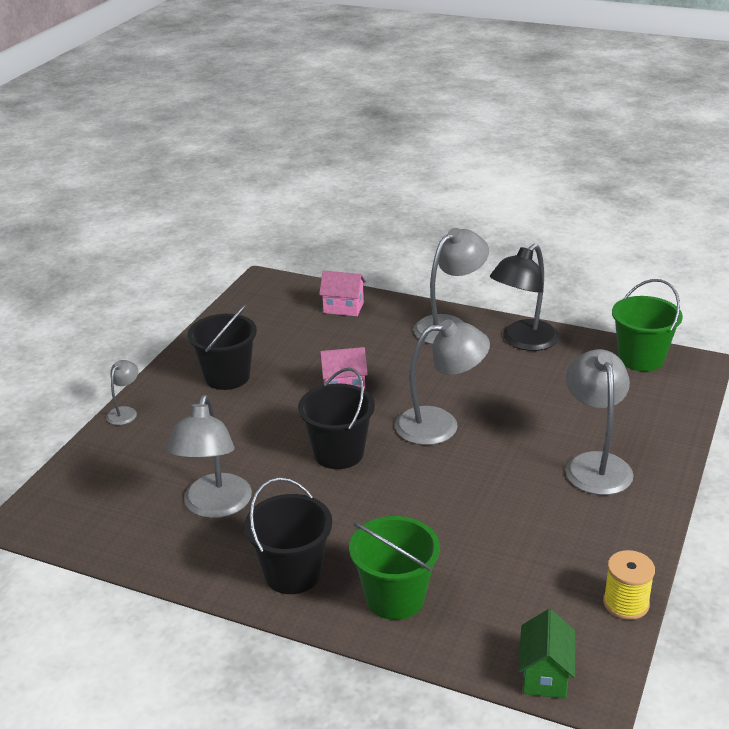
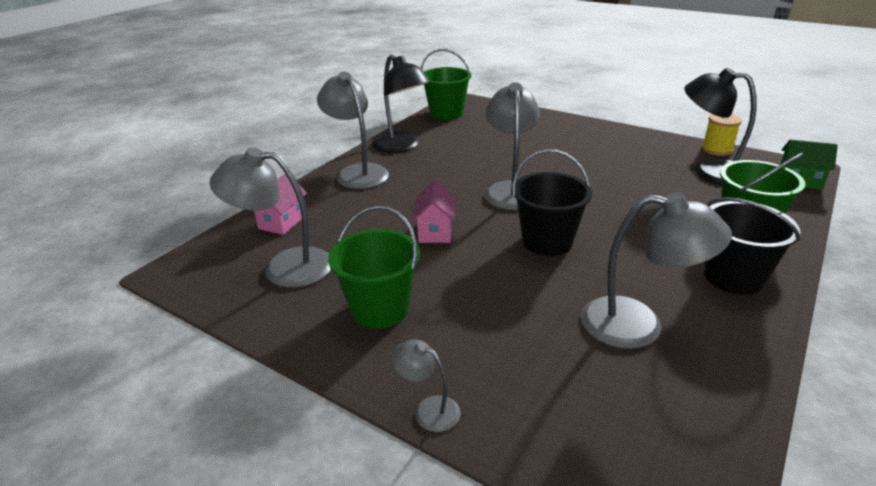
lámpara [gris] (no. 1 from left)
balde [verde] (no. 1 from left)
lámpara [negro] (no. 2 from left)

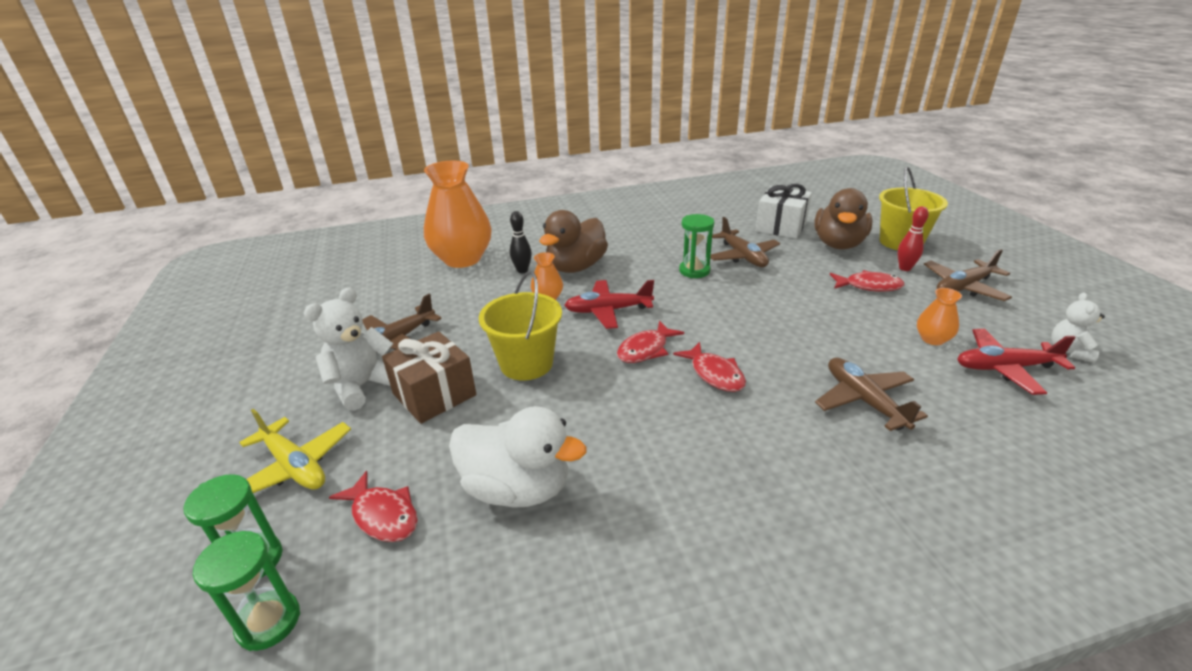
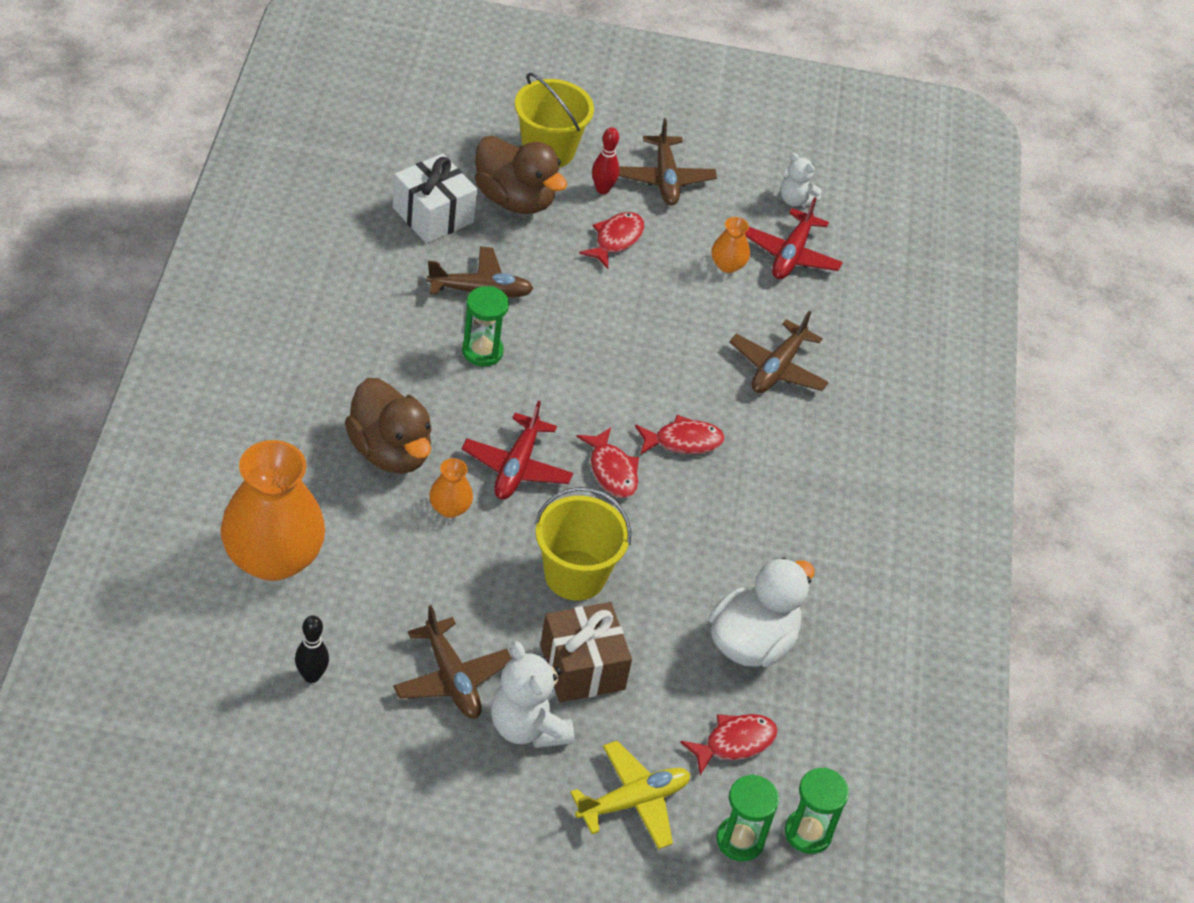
bolo [negro]
avión [marrón] (no. 4 from left)

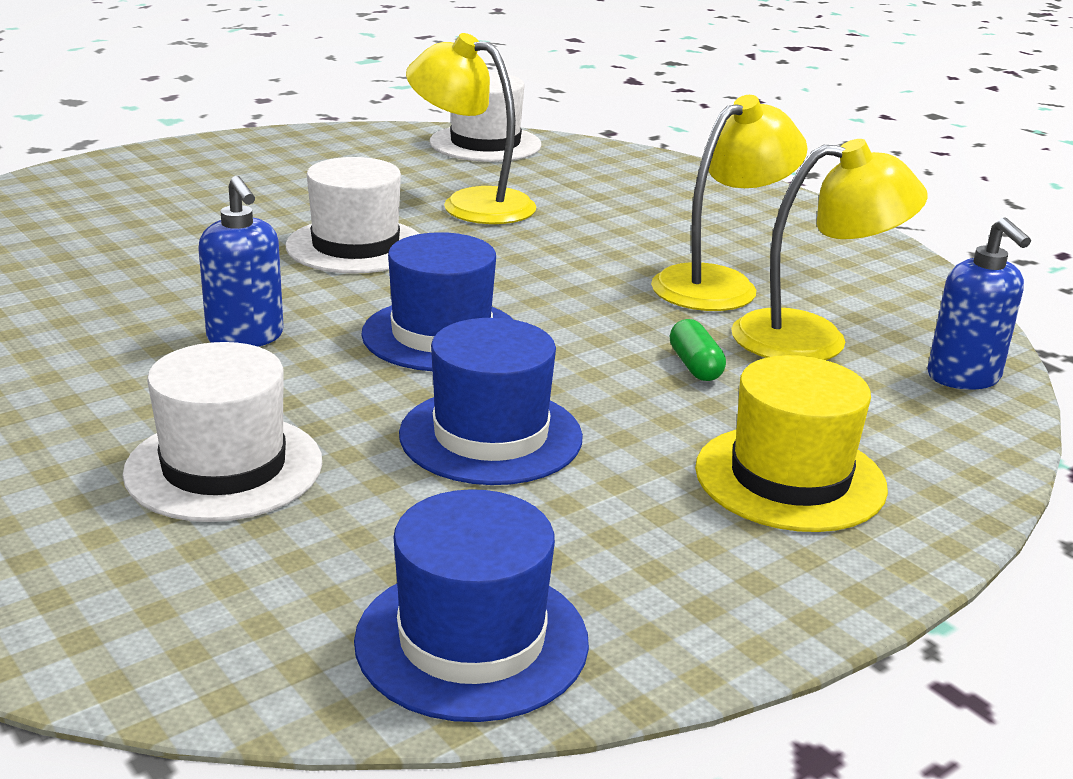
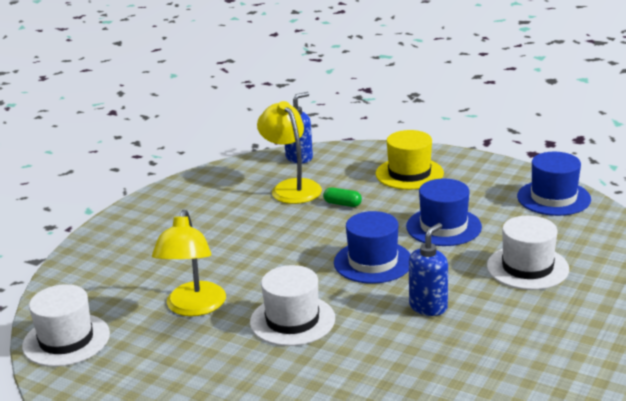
cápsula [verde]
lámpara [amarillo] (no. 2 from left in the first image)

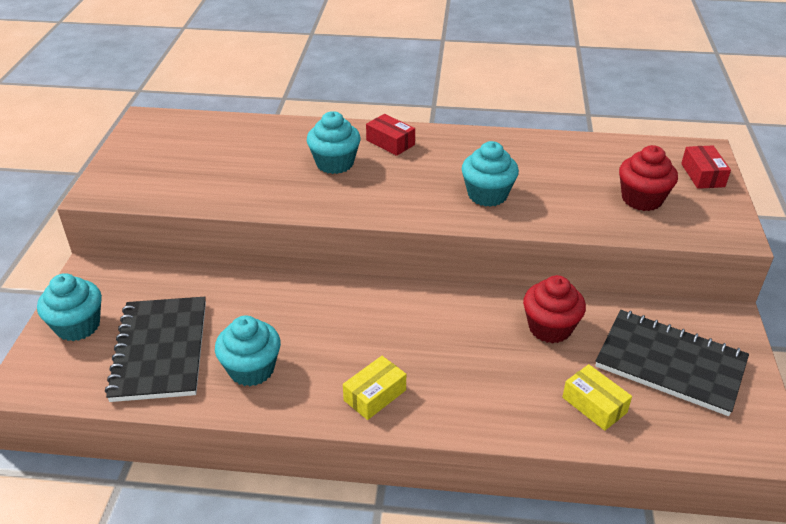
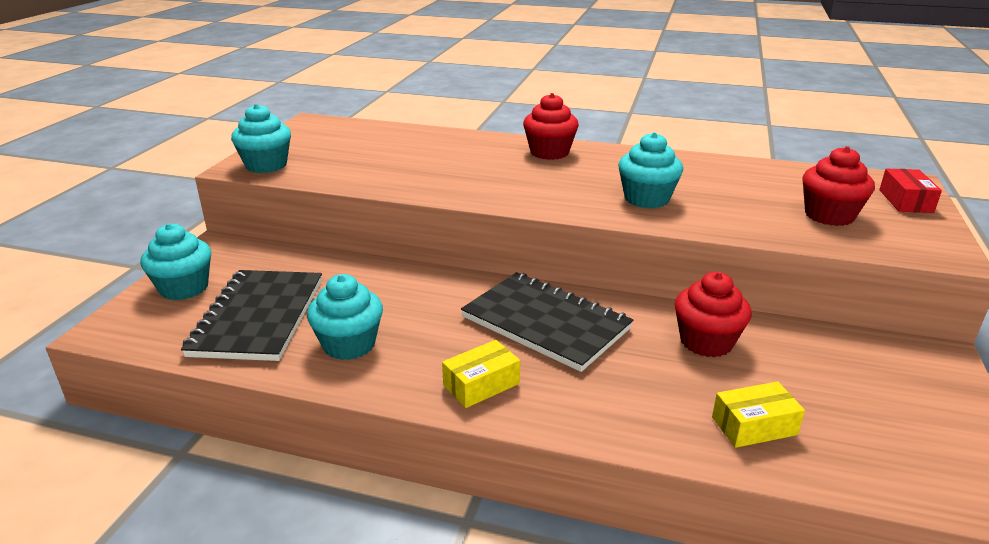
magdalena [turquesa] (no. 2 from left)
cuaderno [negro] (no. 2 from left)
magdalena [rojo] (no. 1 from left)
caja [amarillo] (no. 2 from left)

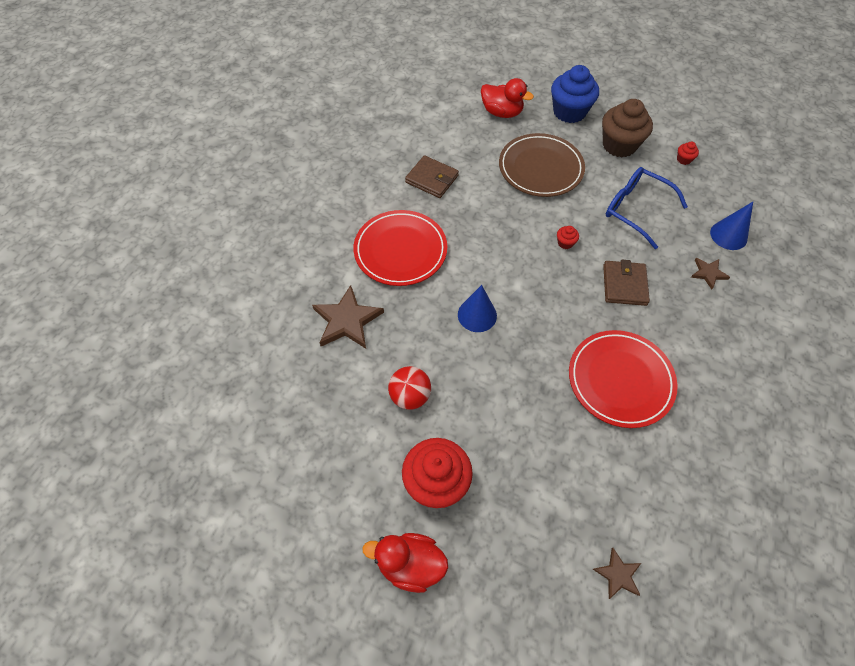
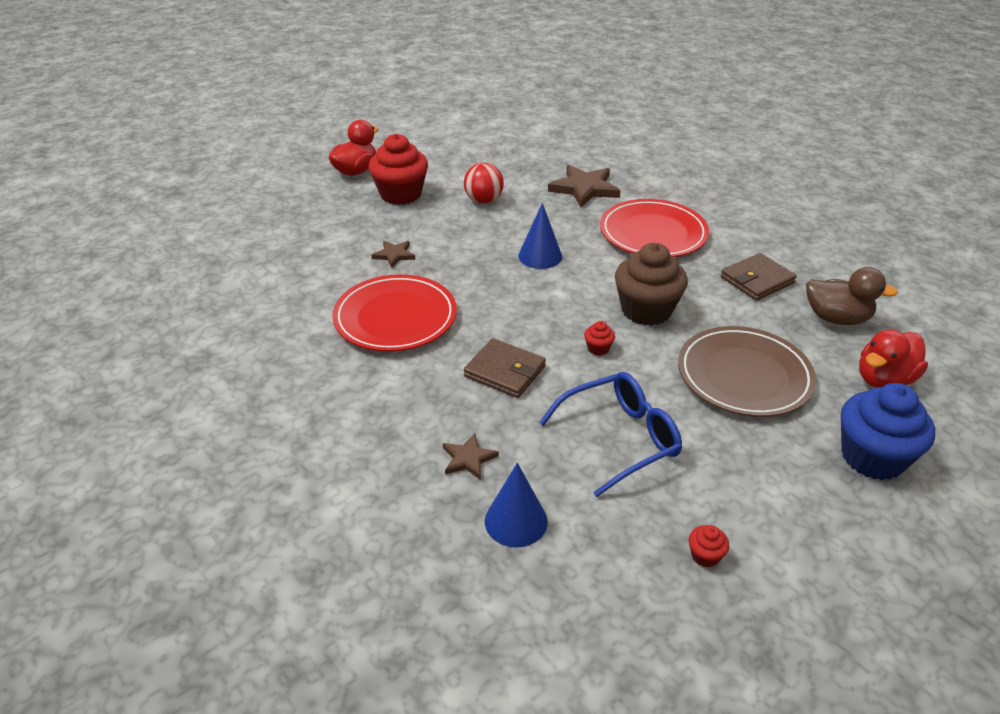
estrella [marrón] (no. 1 from left)
magdalena [marrón]
pato [marrón]

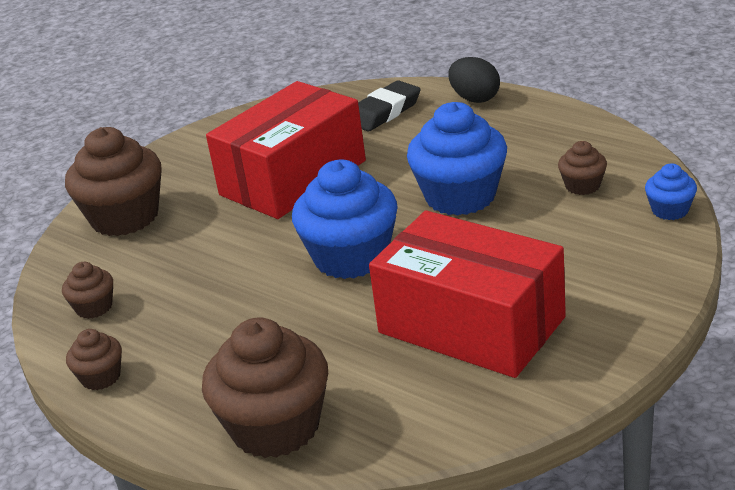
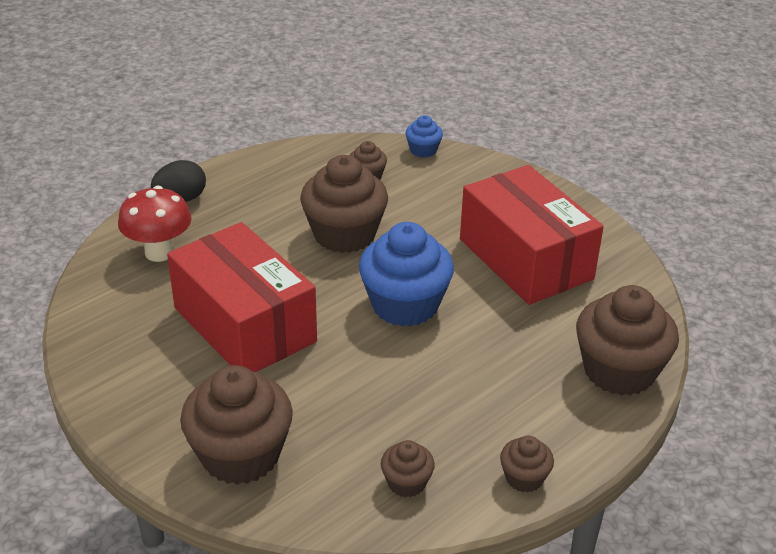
seta [rojo]
magdalena [marrón] (no. 2 from left)
caja [rojo] (no. 2 from left)

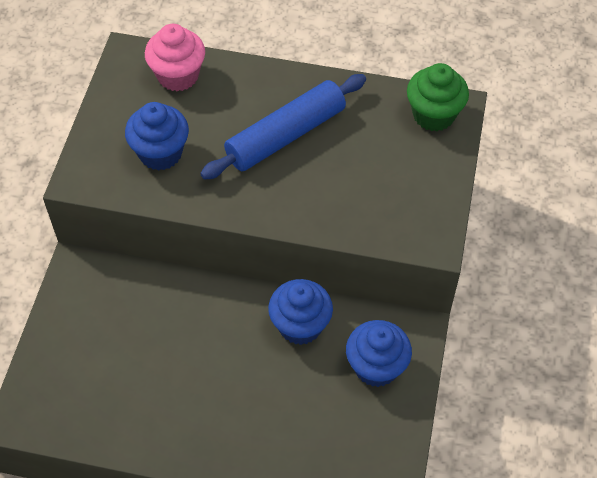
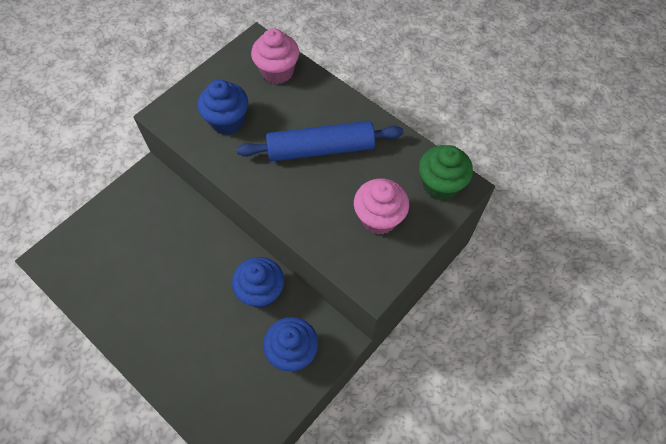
magdalena [rosa] (no. 2 from left)

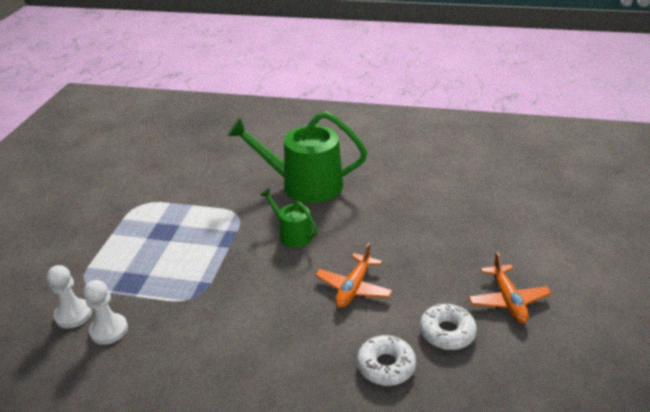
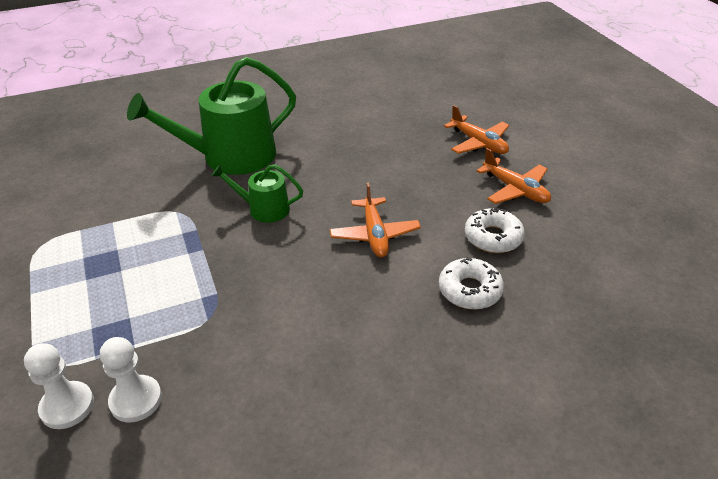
avión [naranja] (no. 2 from left)

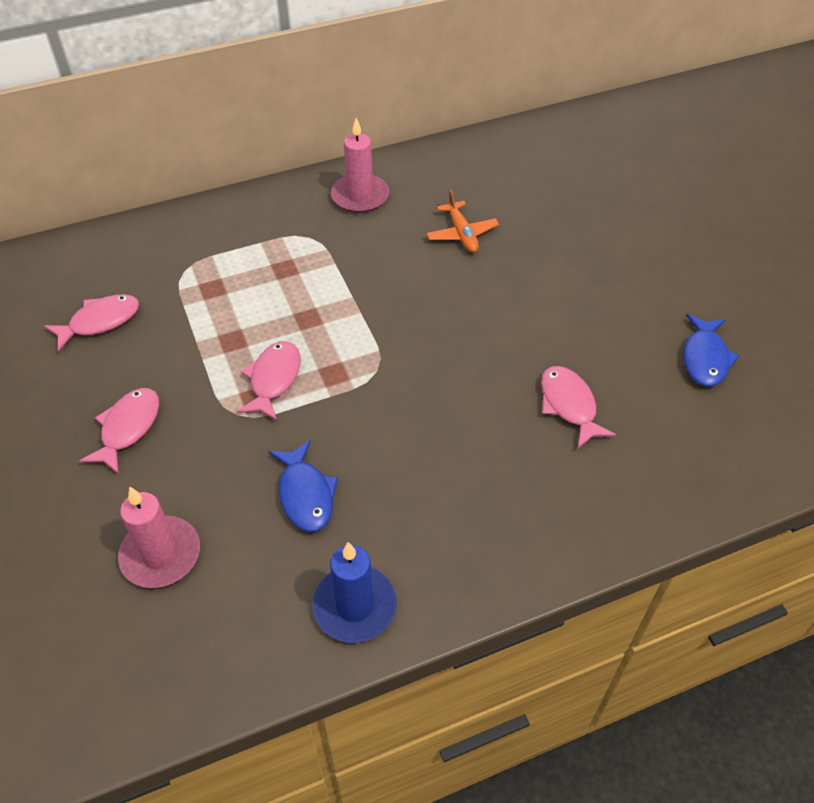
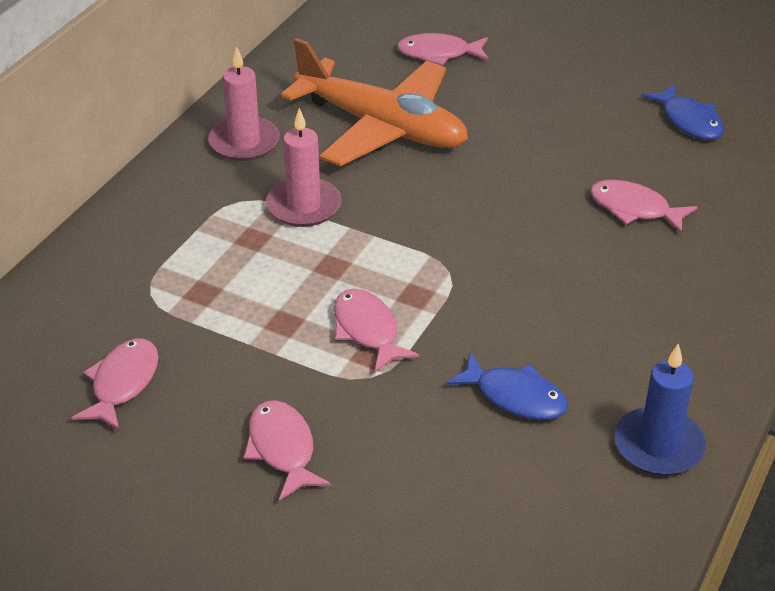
vela [rosa] (no. 2 from left)
avión [naranja]
pez [rosa] (no. 4 from left)

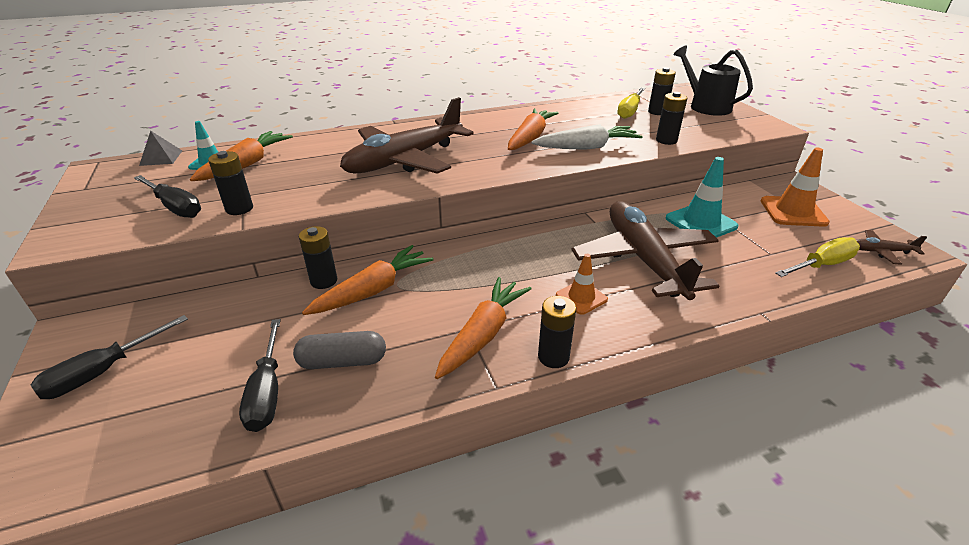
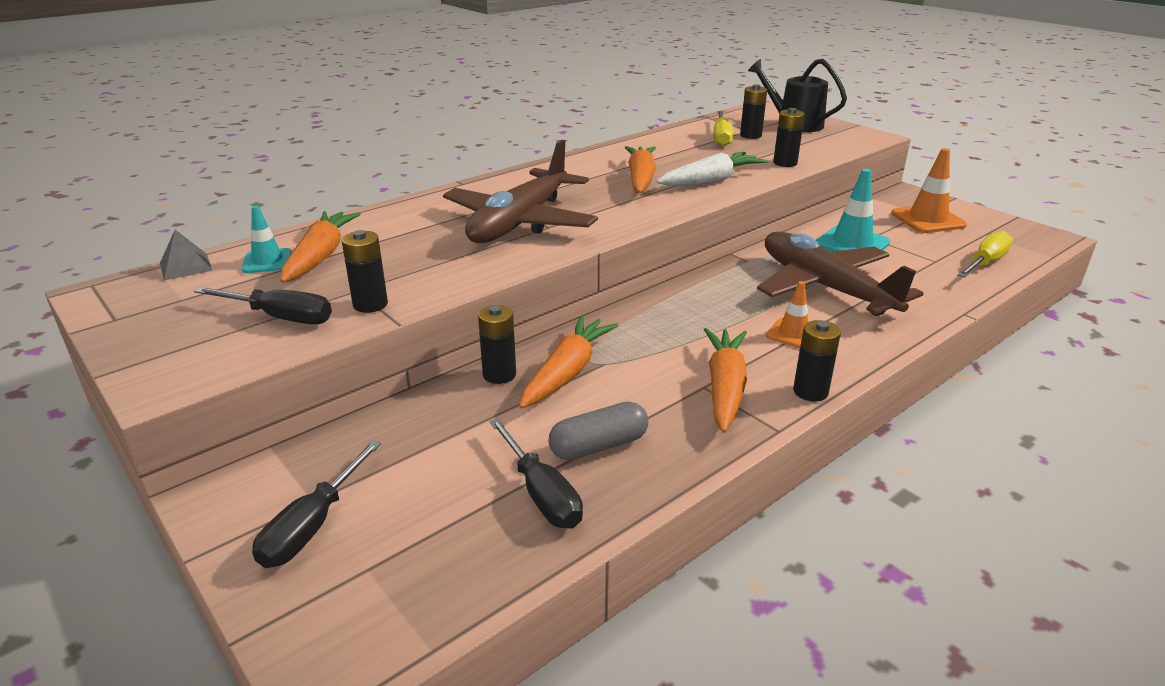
avión [marrón] (no. 3 from left in the first image)

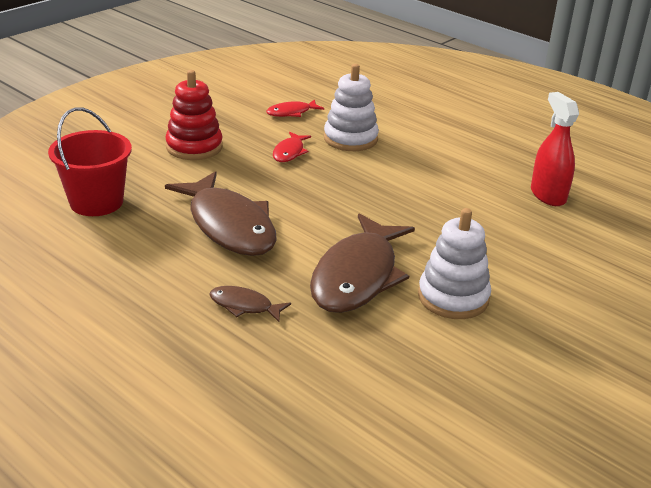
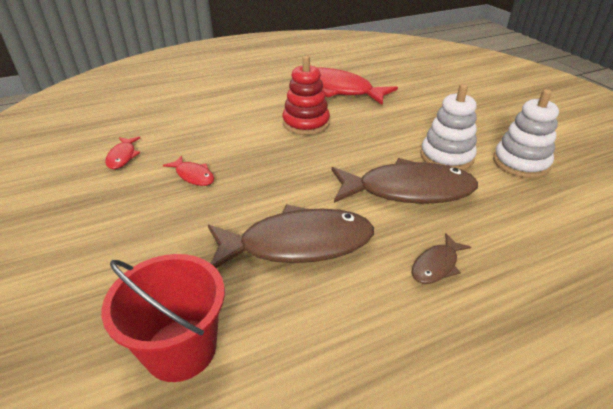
juguete apilable [rojo]
pez [rojo] (no. 3 from left)
pez [marrón] (no. 2 from left)
juguete apilable [blanco] (no. 2 from left)

